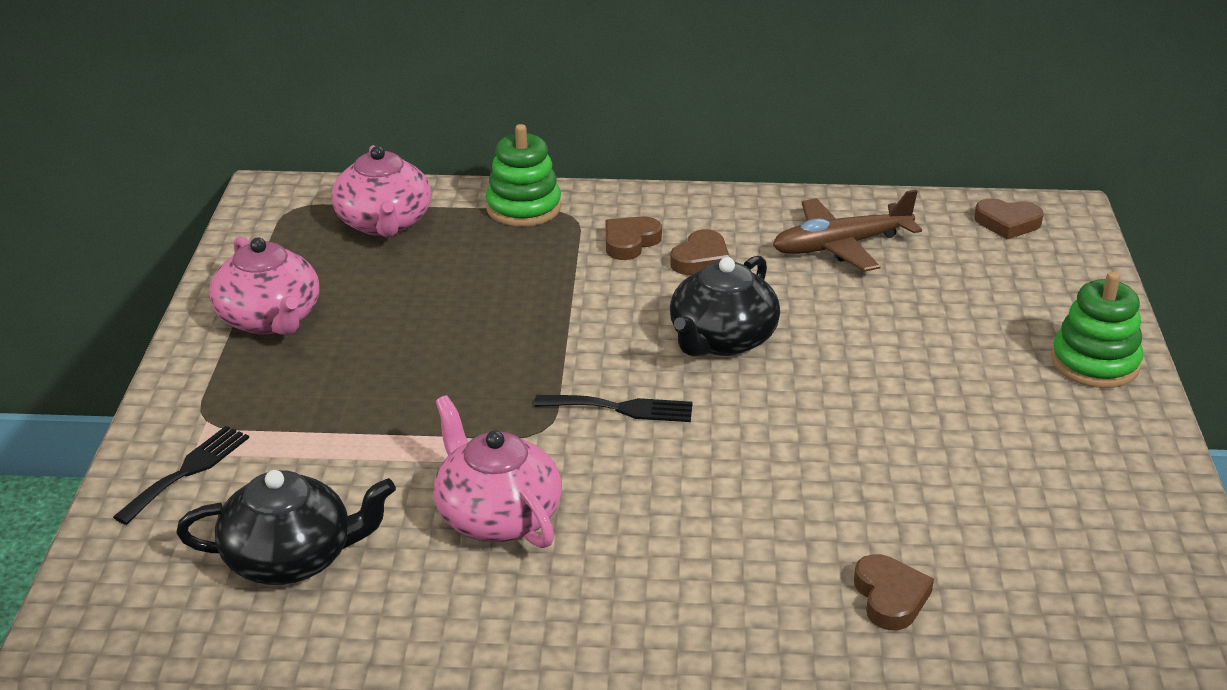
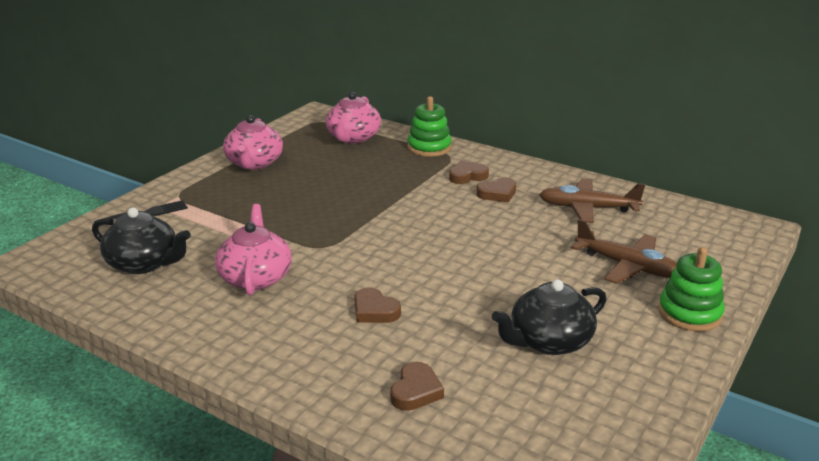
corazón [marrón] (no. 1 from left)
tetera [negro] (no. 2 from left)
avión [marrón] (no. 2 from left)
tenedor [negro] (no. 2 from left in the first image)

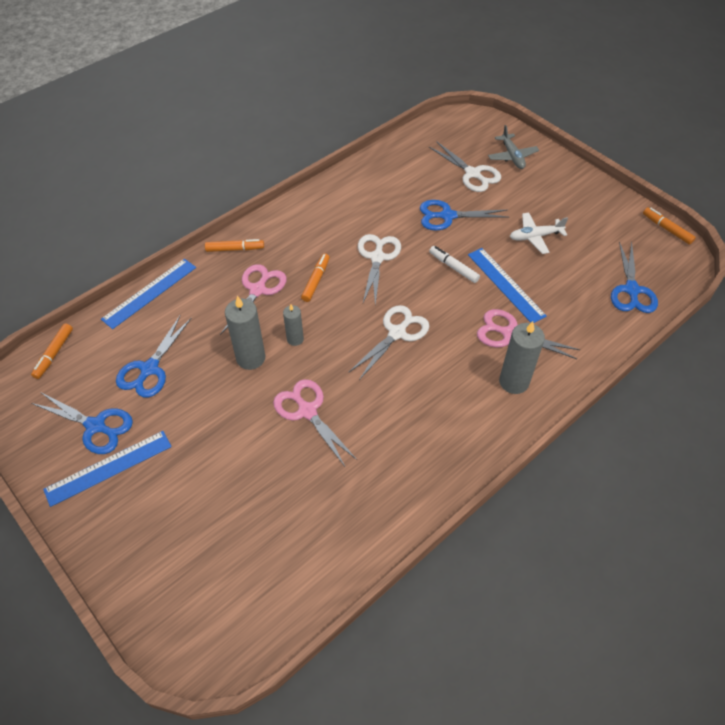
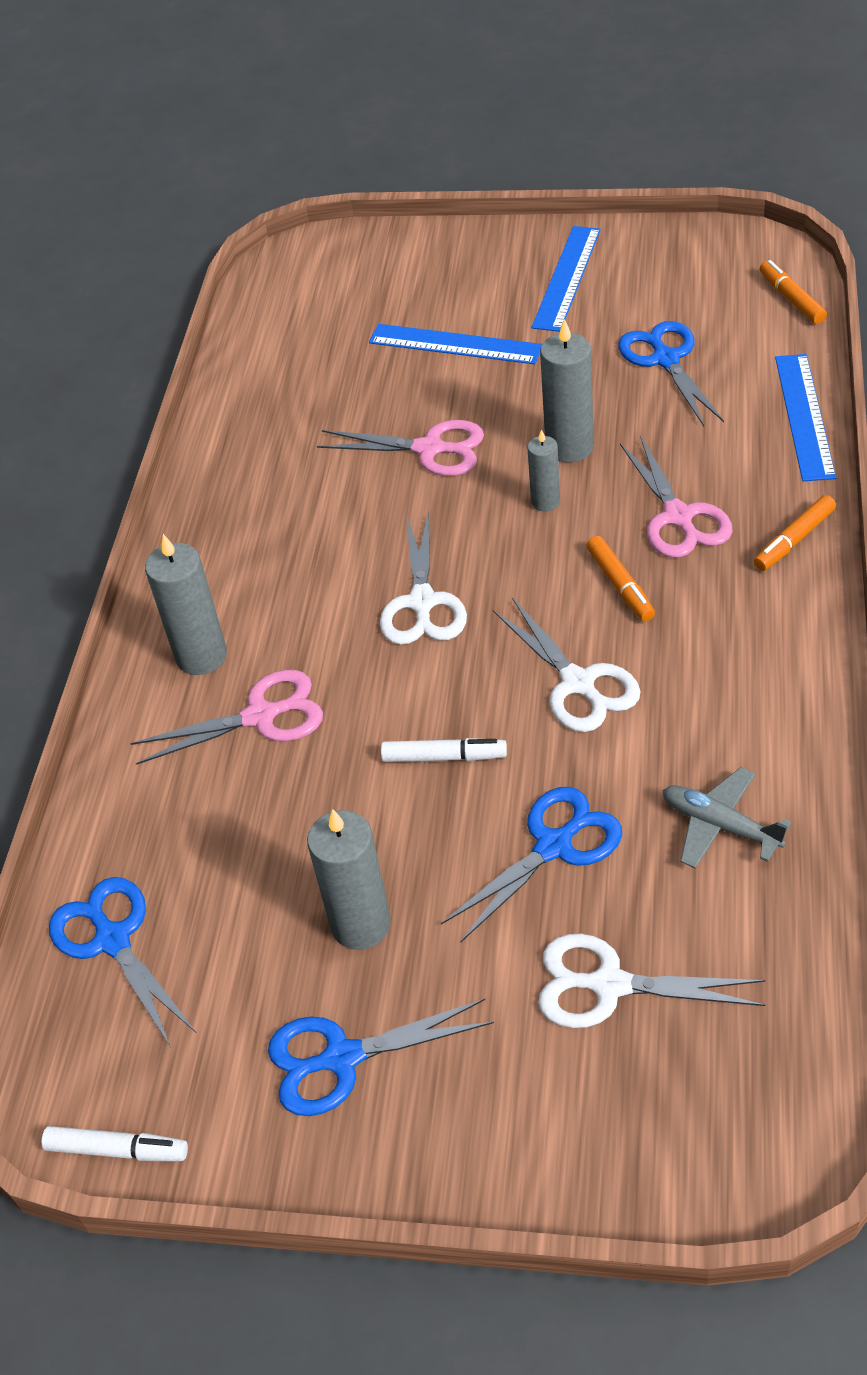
rotulador [blanco] (no. 1 from left)
tijeras [azul] (no. 2 from left)
vela [gris] (no. 2 from left)
regla [azul] (no. 1 from left)
avión [gris]

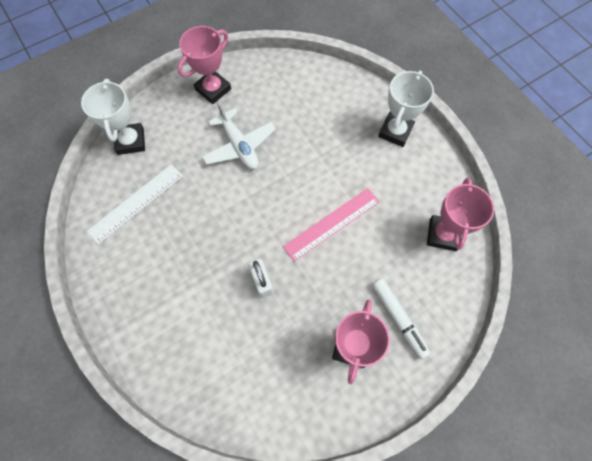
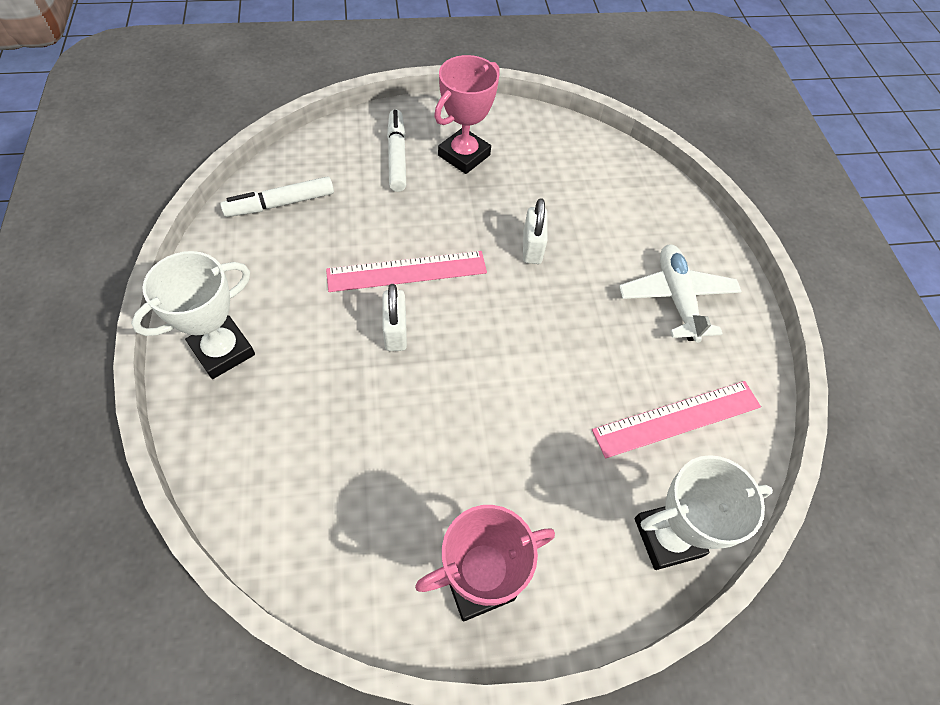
rotulador [blanco] (no. 1 from left)
candado [blanco] (no. 1 from left)
regla [rosa] (no. 2 from left)
avión [blanco]
trofeo [blanco] (no. 2 from left)

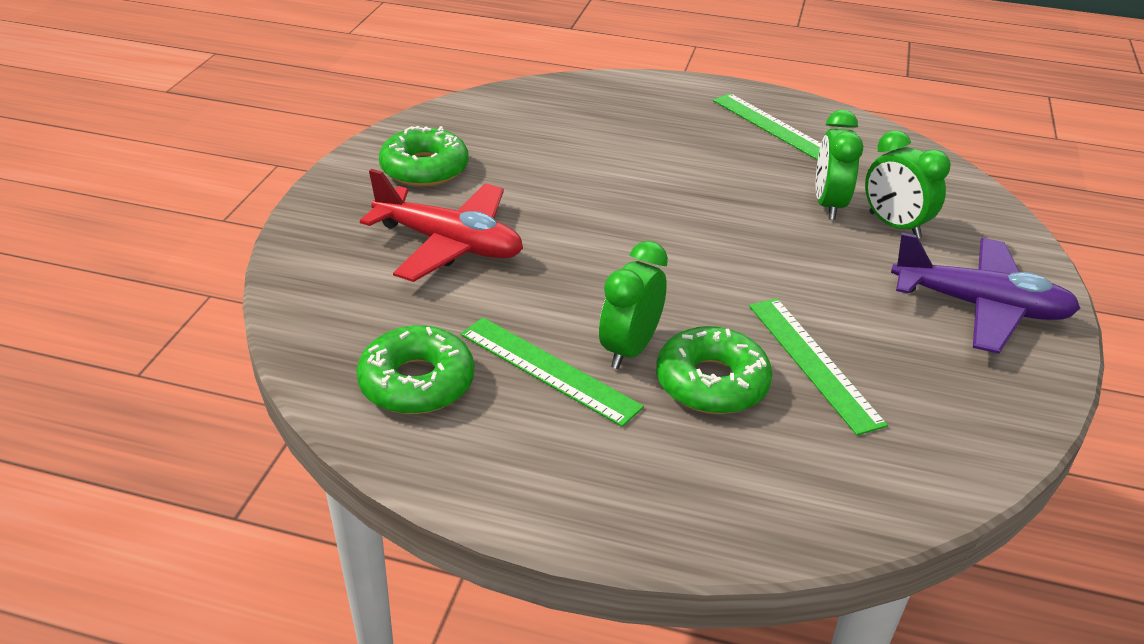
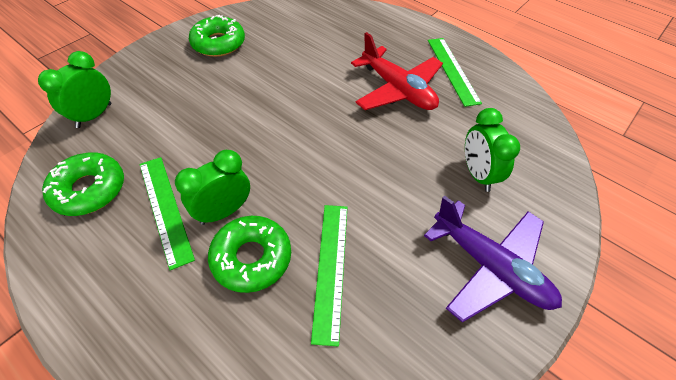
despertador [verde] (no. 1 from left)
avión [rojo]

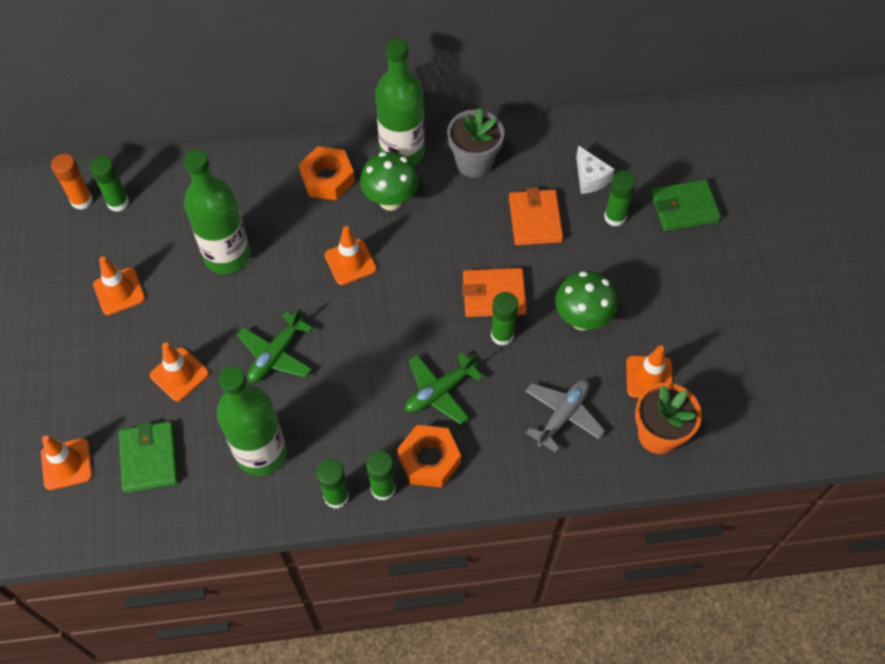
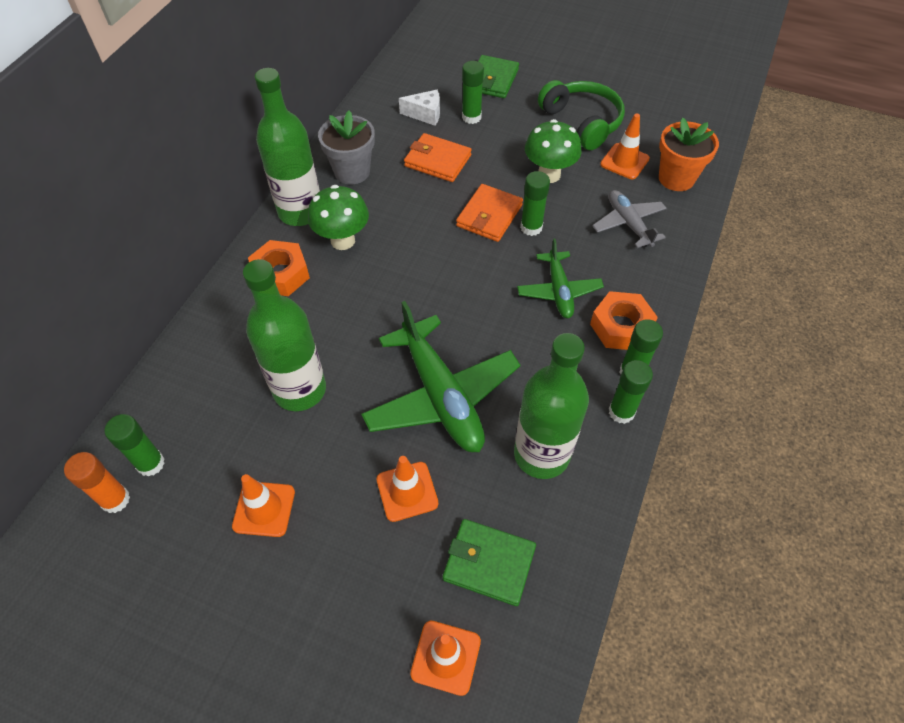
avión [verde] (no. 1 from left)
auriculares [verde]
cono de tráfico [naranja] (no. 4 from left in the first image)

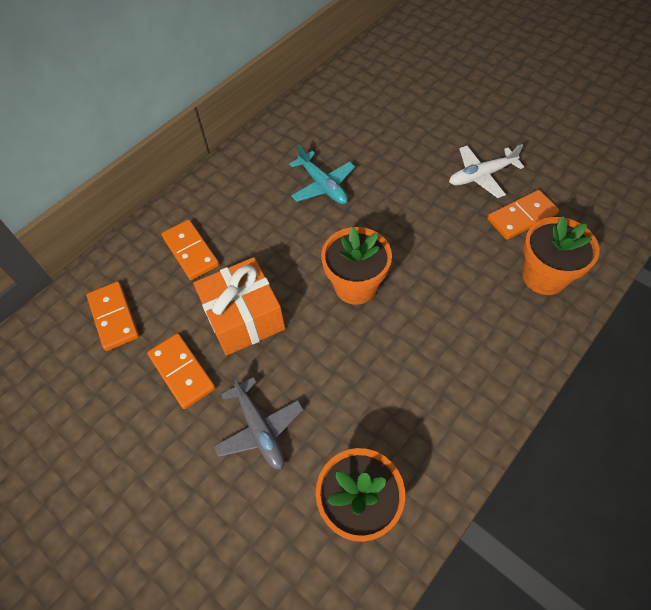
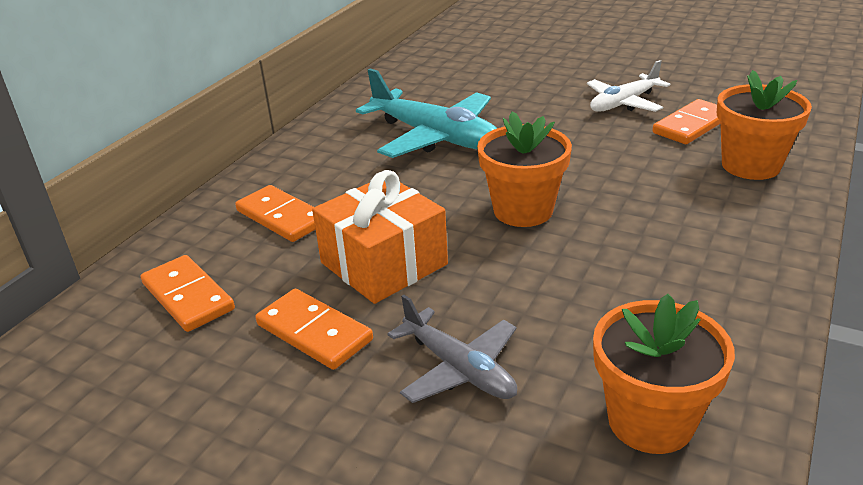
avión [turquesa]

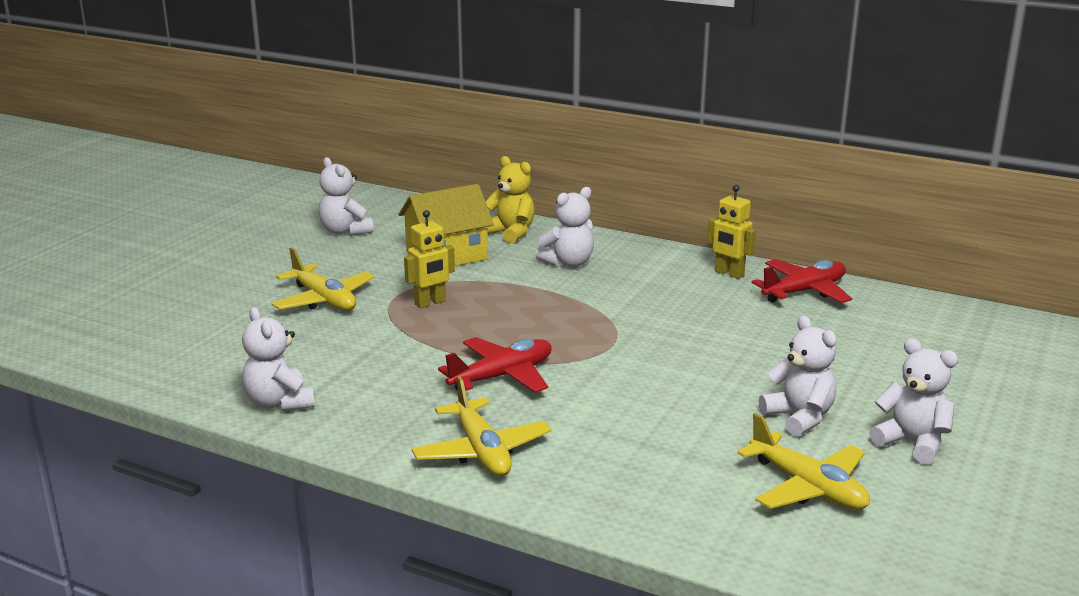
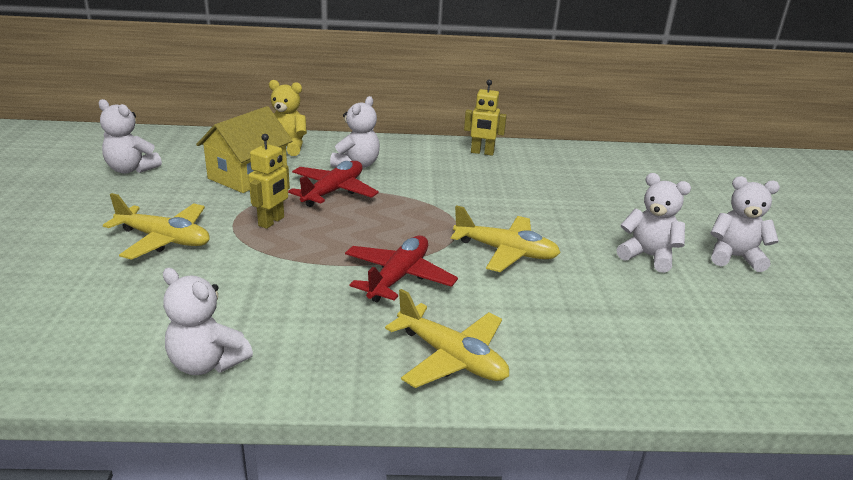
avión [rojo] (no. 1 from left)
avión [amarillo] (no. 3 from left)

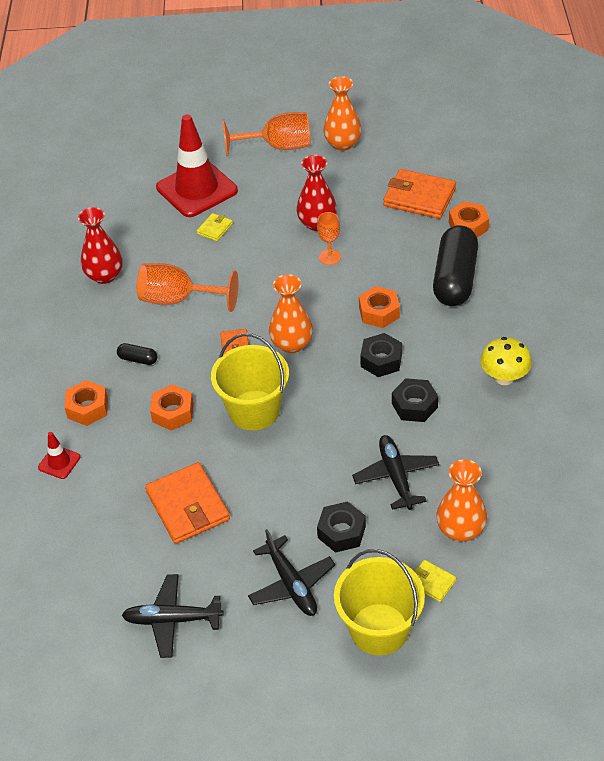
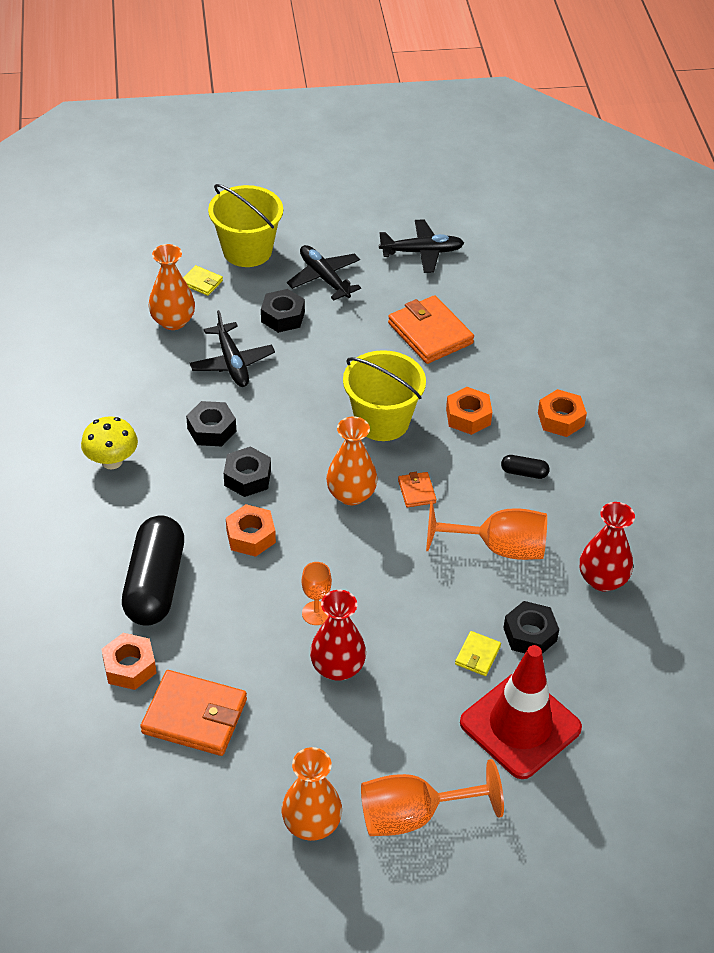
tuerca [negro] (no. 4 from left)
cono de tráfico [rojo] (no. 1 from left in the first image)

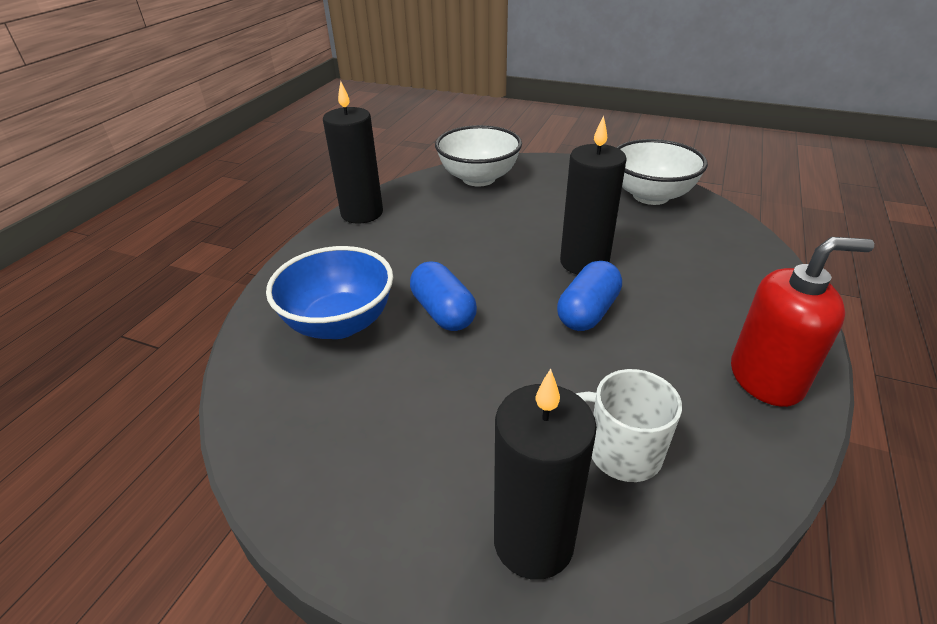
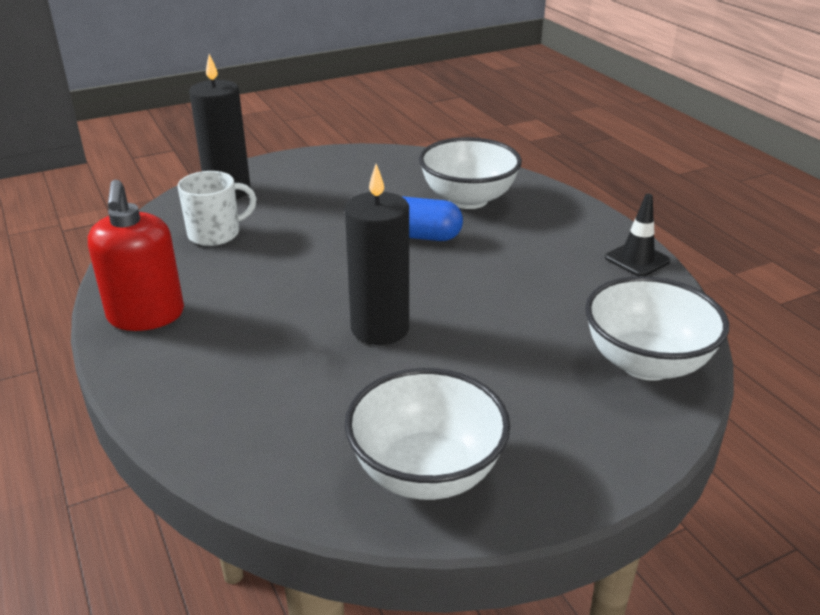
dispensador de jabón [rojo]
cuenco [blanco] (no. 2 from left)
cono de tráfico [negro]
cápsula [azul] (no. 2 from left in the first image)

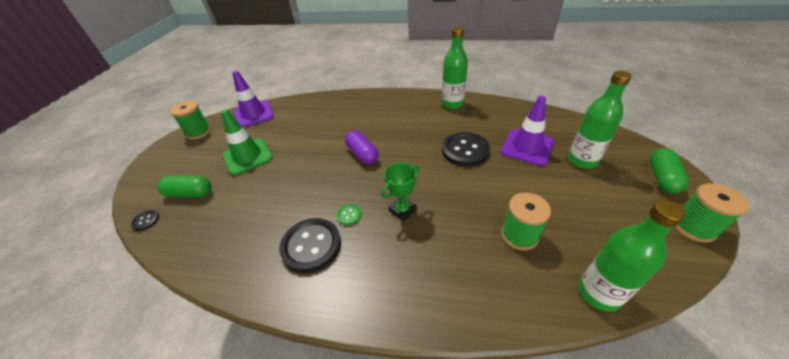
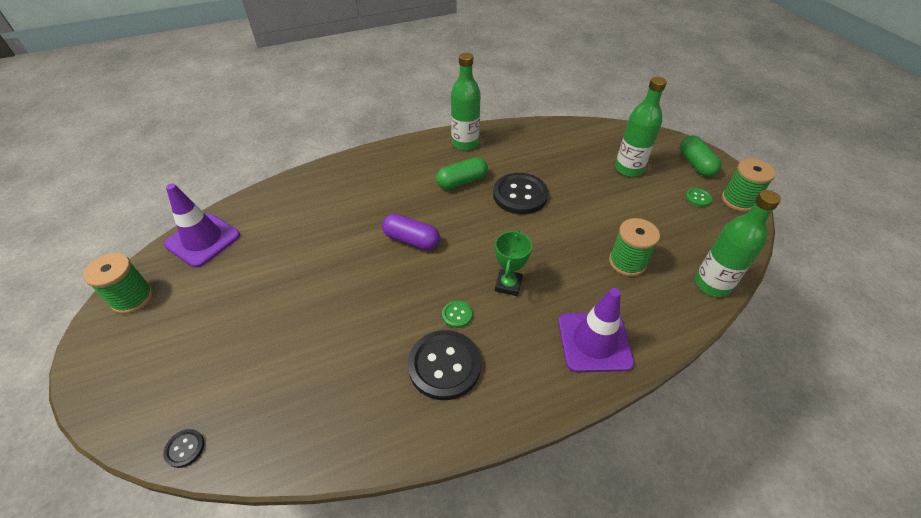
cápsula [verde] (no. 1 from left)
cono de tráfico [morado] (no. 2 from left)
botón [verde] (no. 2 from left)
cono de tráfico [verde]

